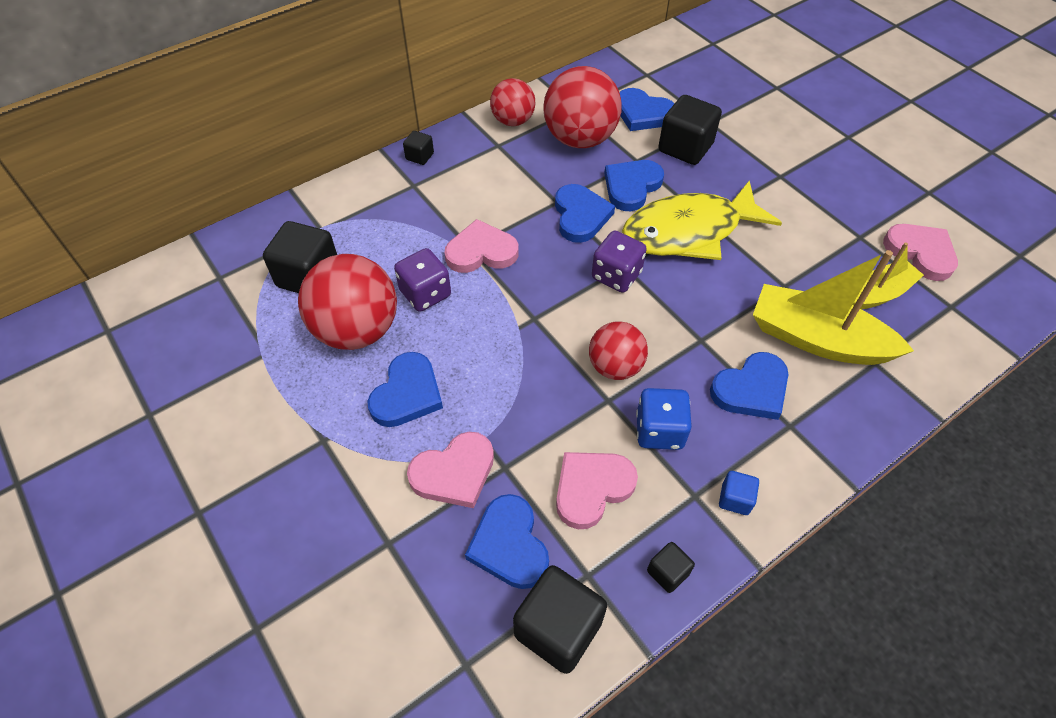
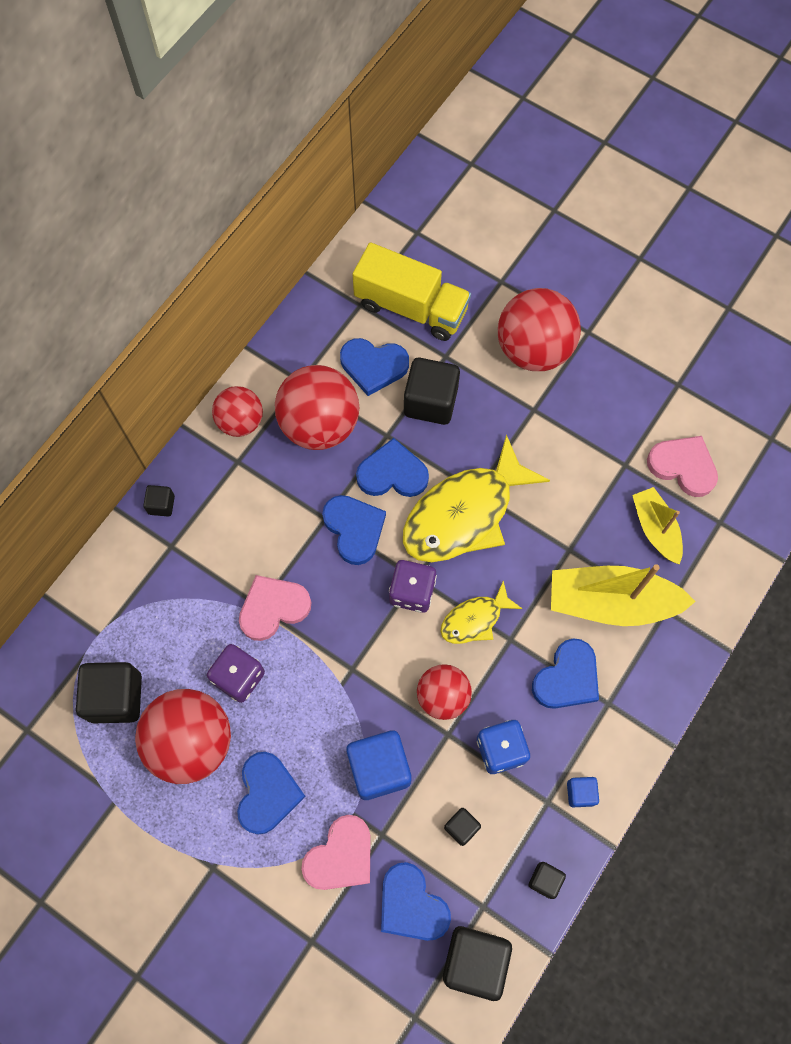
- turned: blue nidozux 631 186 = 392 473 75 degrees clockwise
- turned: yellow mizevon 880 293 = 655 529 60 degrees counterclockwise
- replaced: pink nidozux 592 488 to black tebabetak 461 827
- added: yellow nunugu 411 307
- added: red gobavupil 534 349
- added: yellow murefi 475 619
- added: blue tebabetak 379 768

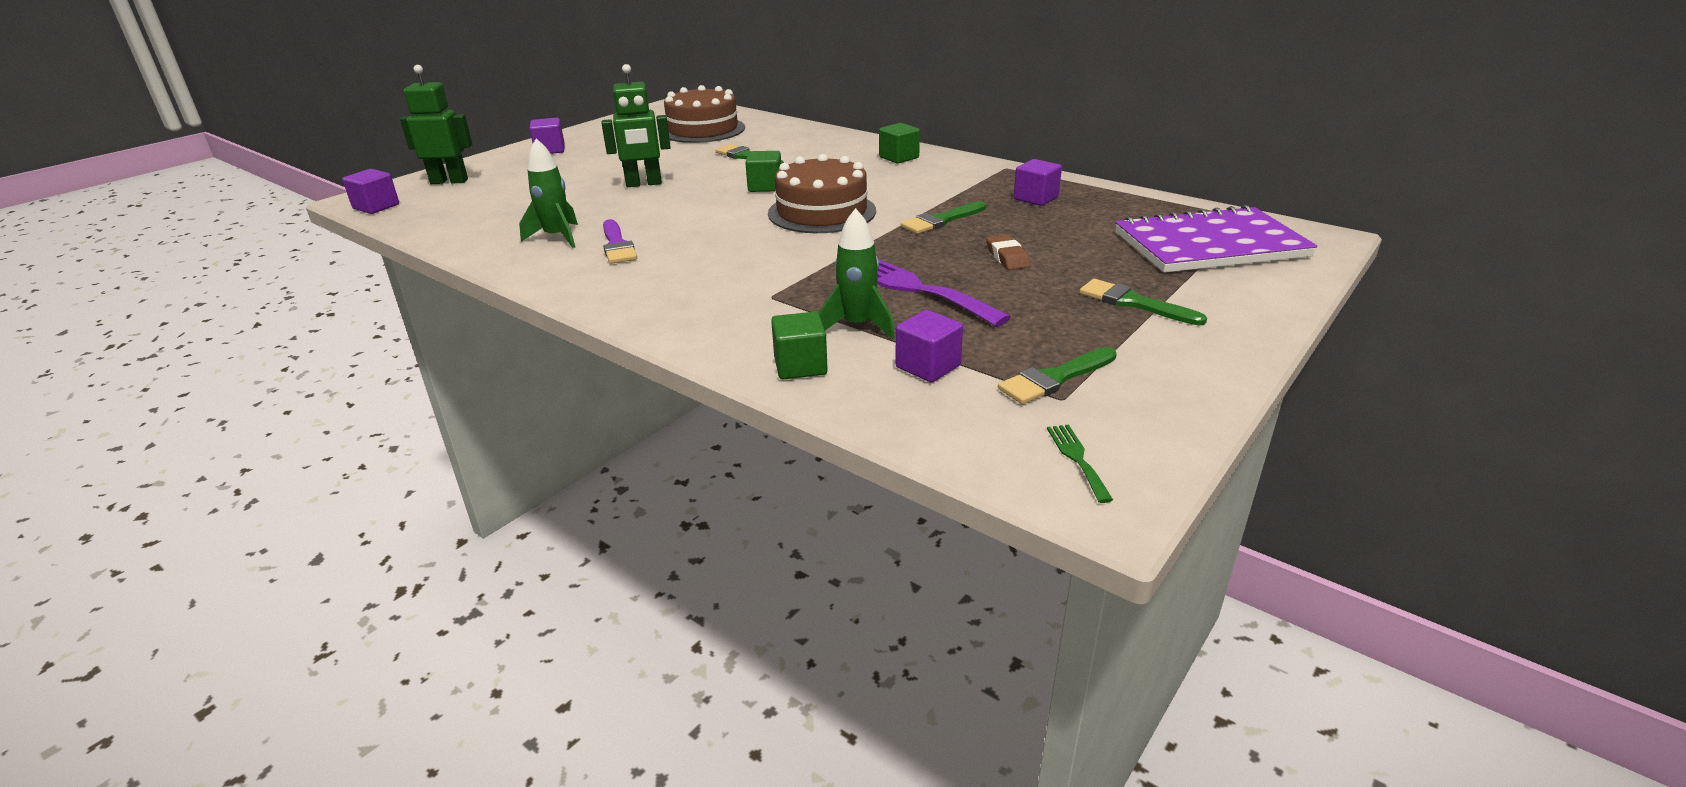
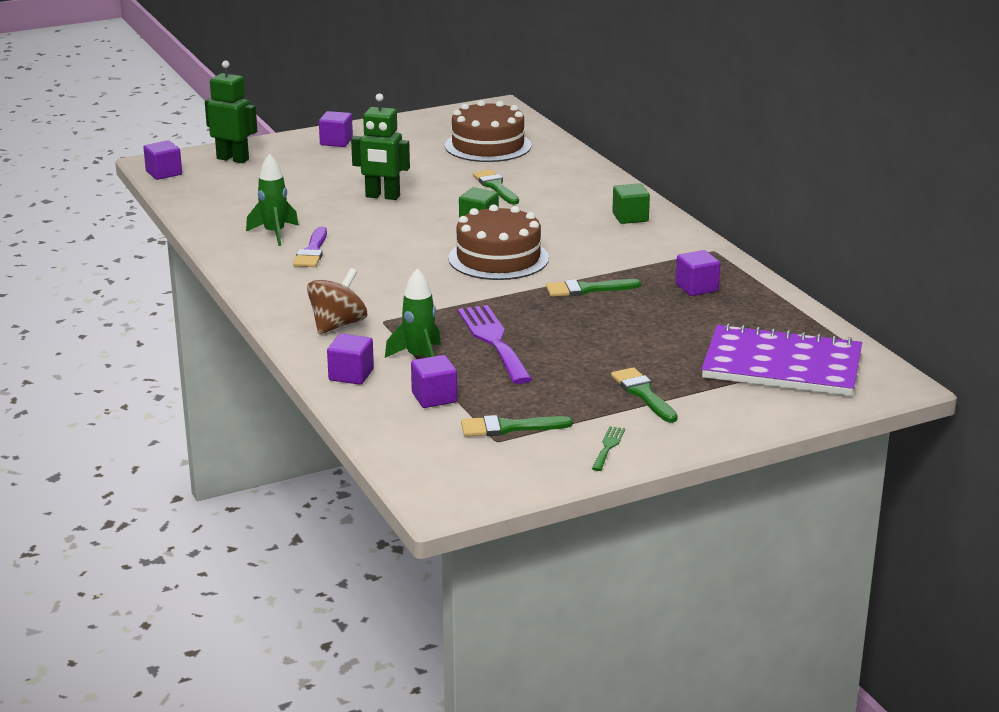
- removed: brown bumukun 1007 257
- recoloured: green tebabetak 800 366 to purple tebabetak 351 375
- moved: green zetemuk 1077 458 to 608 447
- added: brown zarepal 337 325

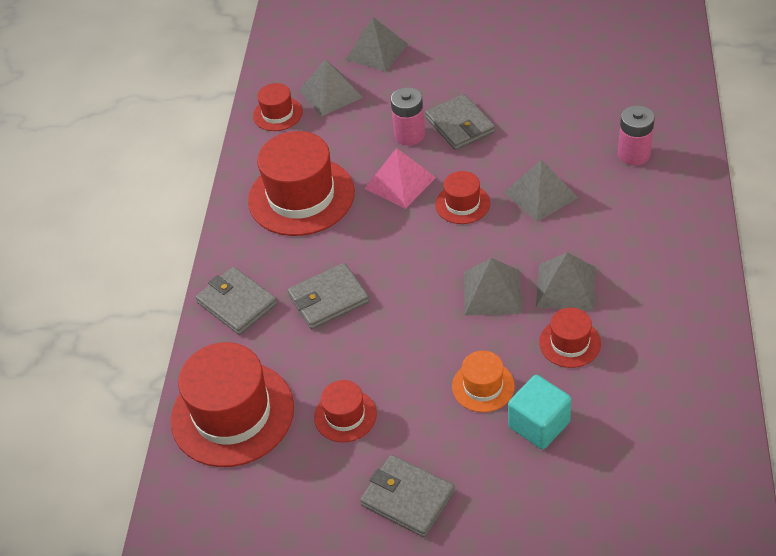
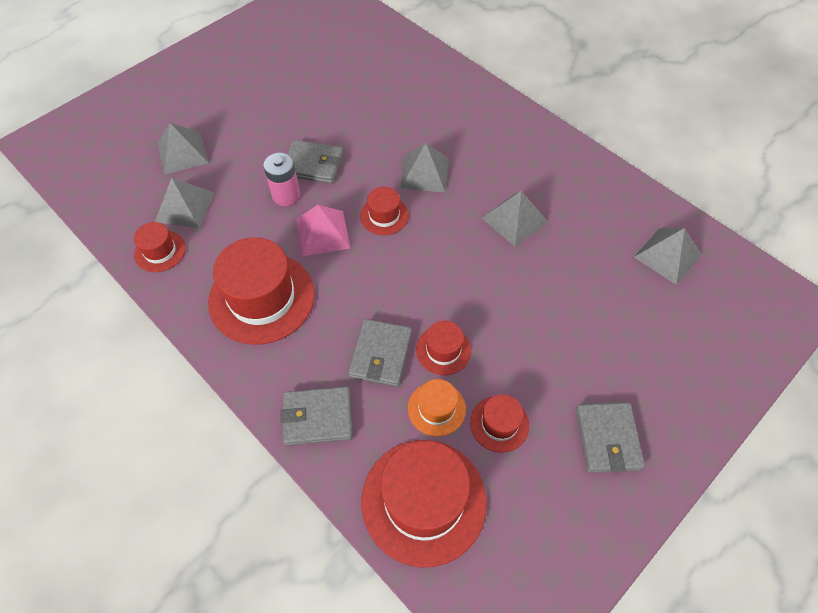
- removed: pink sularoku 633 154
- moved: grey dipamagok 492 292 to 667 255
- moved: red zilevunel 570 343 to 443 350
- moved: orange zilevunel 483 386 to 436 408
- removed: turquoise tebabetak 539 424
- turned: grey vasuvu 407 498 = 607 439 75 degrees counterclockwise

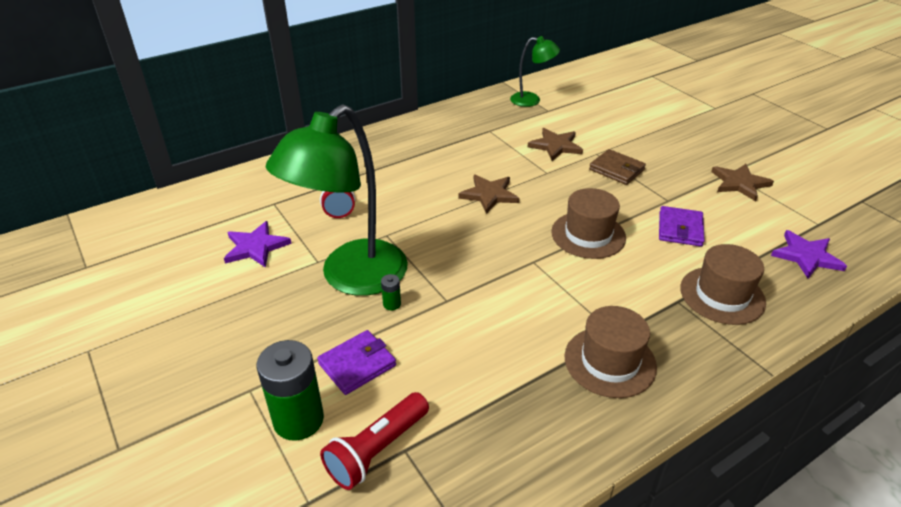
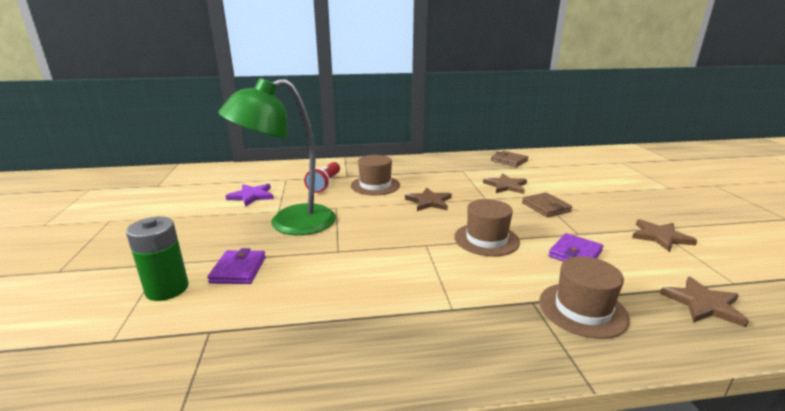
- replaced: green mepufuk 532 100 to brown vasuvu 509 161
- recoloured: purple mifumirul 806 256 to brown mifumirul 703 304
- removed: green sularoku 392 304
- moved: brown zilevunel 610 361 to 375 185
- turned: purple vasuvu 357 364 = 238 270 75 degrees counterclockwise
- removed: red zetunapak 377 450

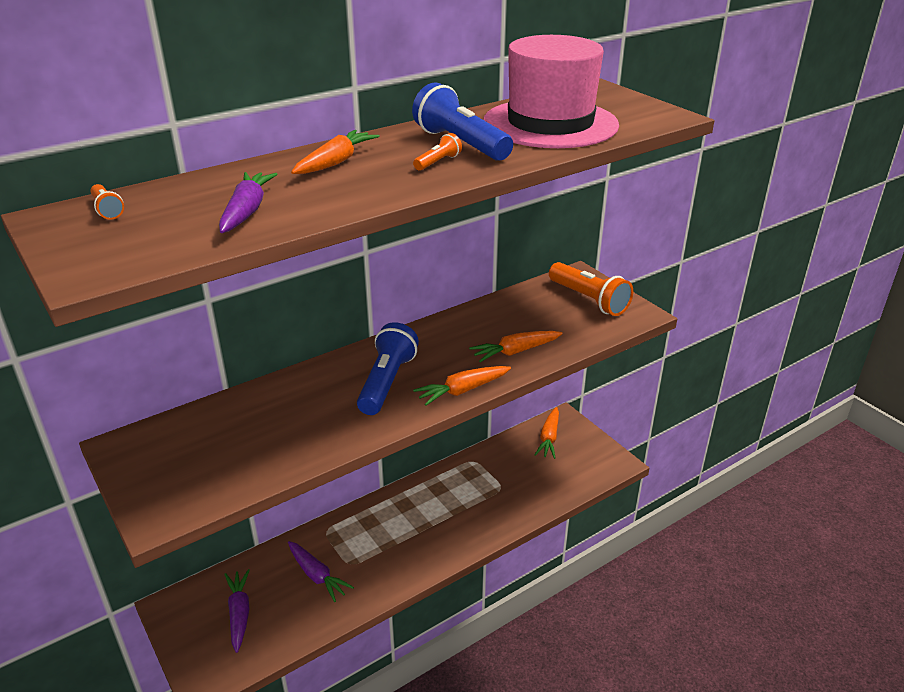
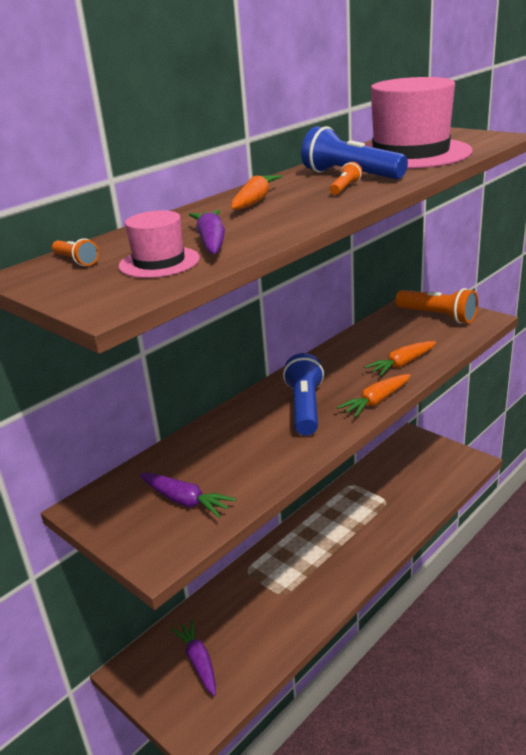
- removed: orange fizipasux 549 438
- moved: purple fizipasux 317 575 to 185 501
- added: pink zilevunel 159 262

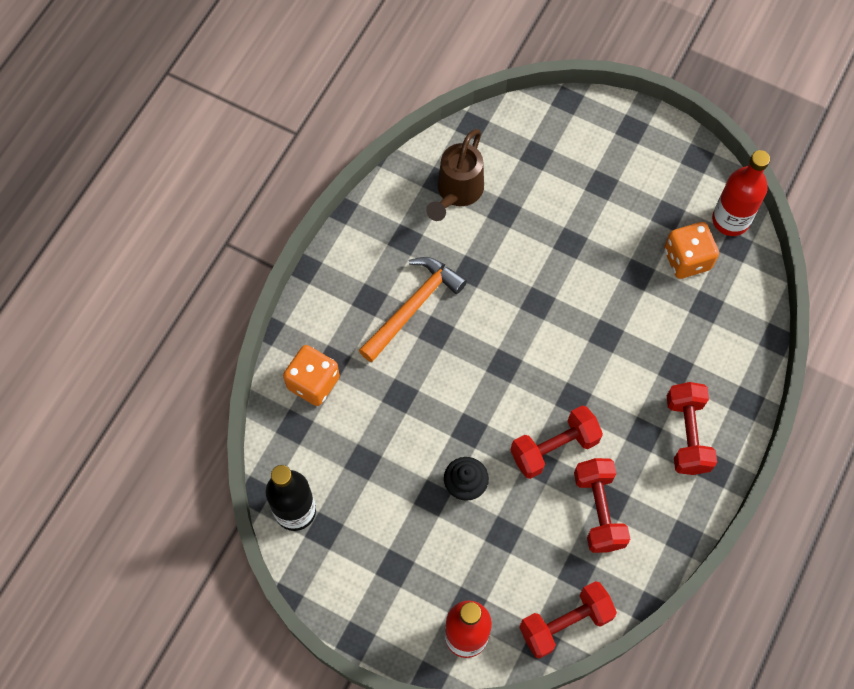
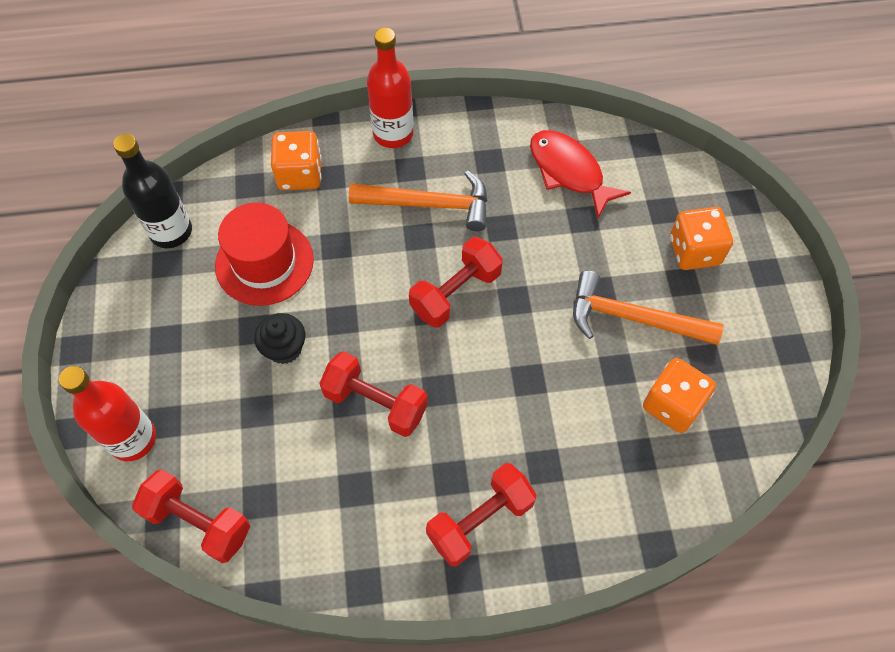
- replaced: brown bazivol 457 192 to red murefi 569 172
- moved: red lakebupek 730 220 to 393 133
- moved: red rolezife 599 510 to 456 293
- added: red zilevunel 264 262
- added: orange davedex 694 251
- added: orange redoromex 633 318

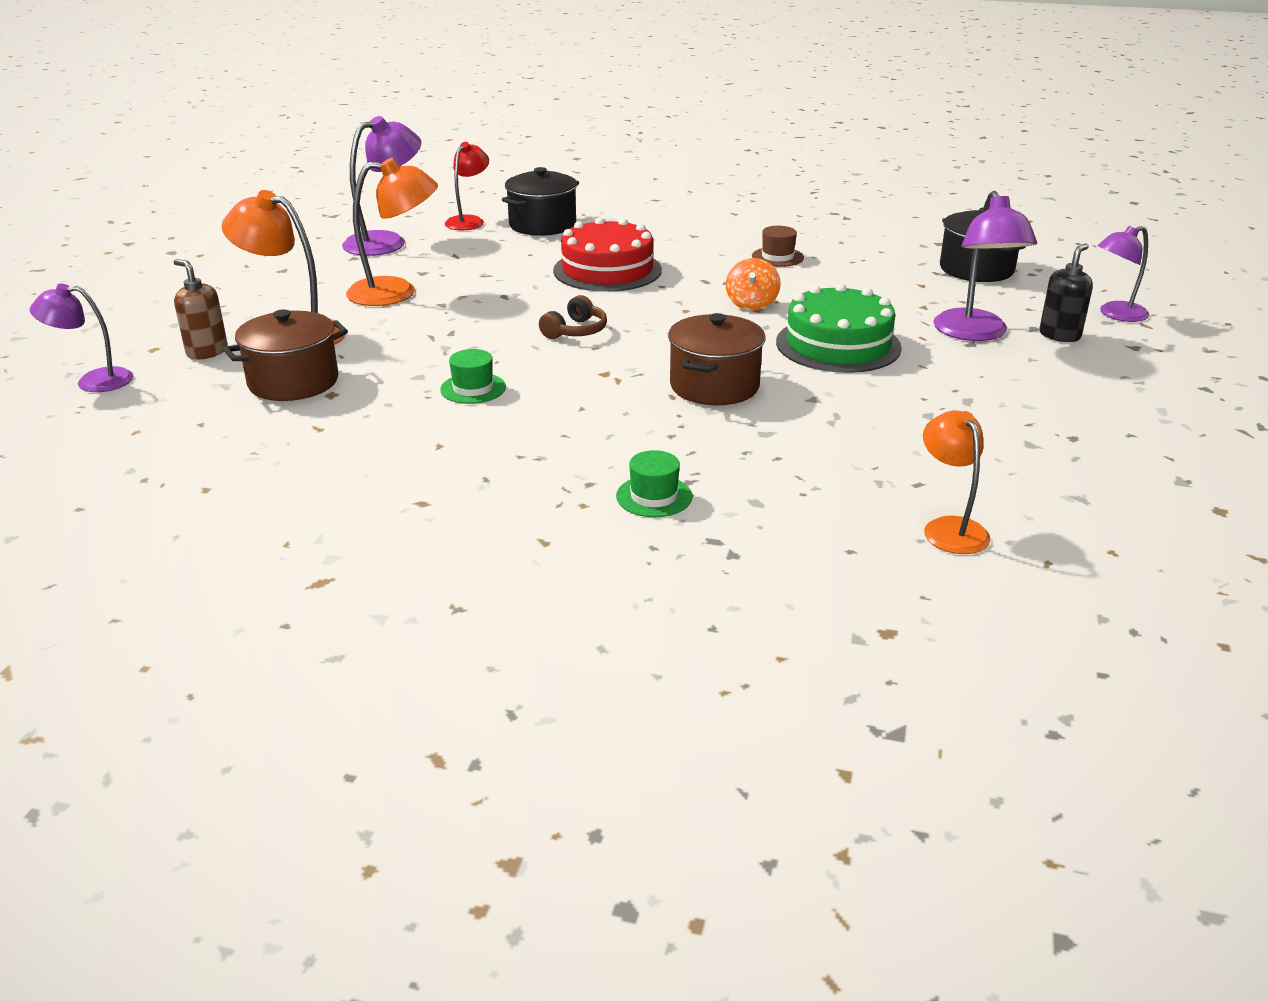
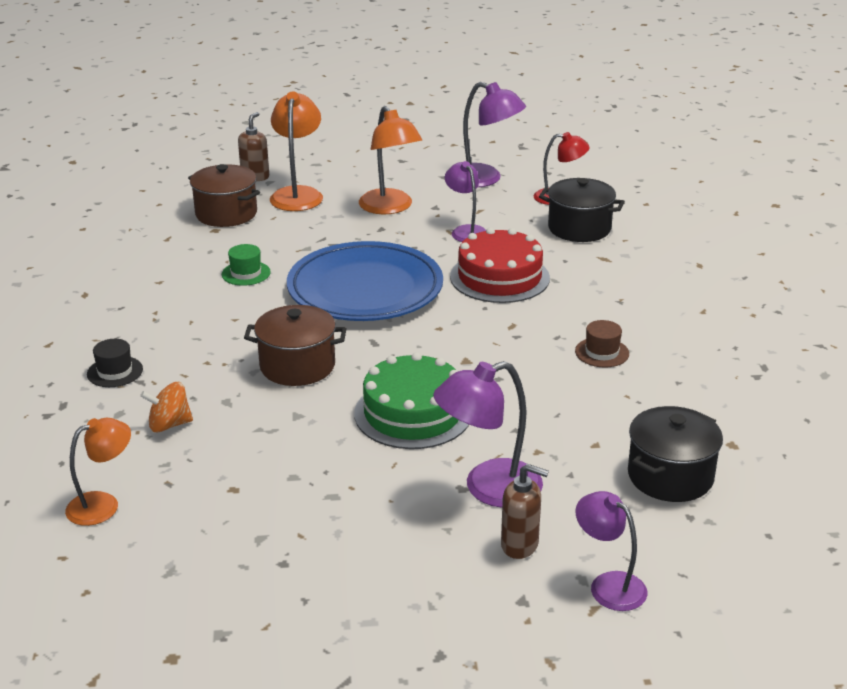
- recoloured: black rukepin 1059 335 to brown rukepin 520 545
- moved: orange zarepal 751 304 to 169 424
- moved: purple mepufuk 93 381 to 466 231
- replaced: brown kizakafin 575 331 to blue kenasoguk 365 289
- recoloured: green zilevunel 654 496 to black zilevunel 115 372

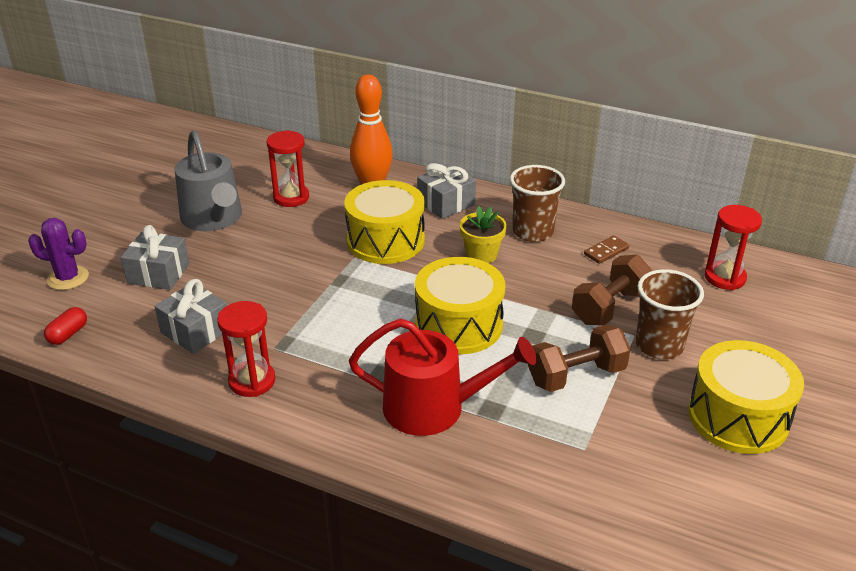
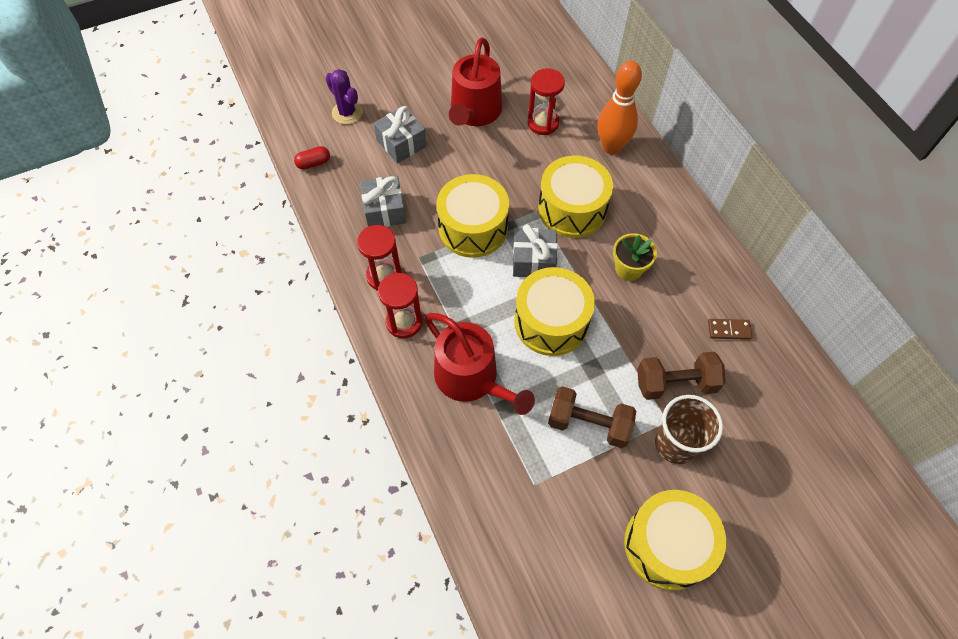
- recoloured: grey bazivol 213 218 to red bazivol 474 112
- moved: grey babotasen 446 203 to 533 260
- removed: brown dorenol 533 232
- moved: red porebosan 725 278 to 404 322
- added: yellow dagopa 473 228

